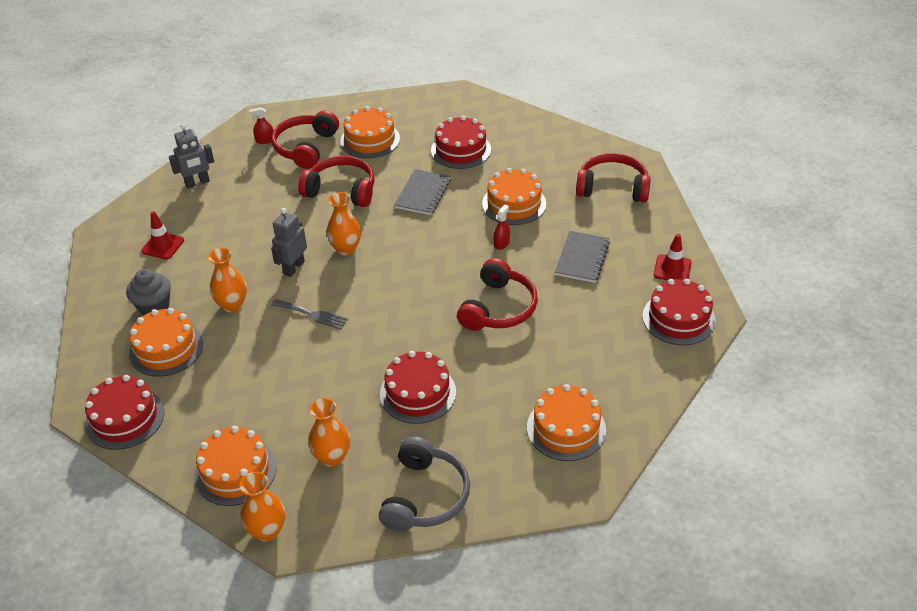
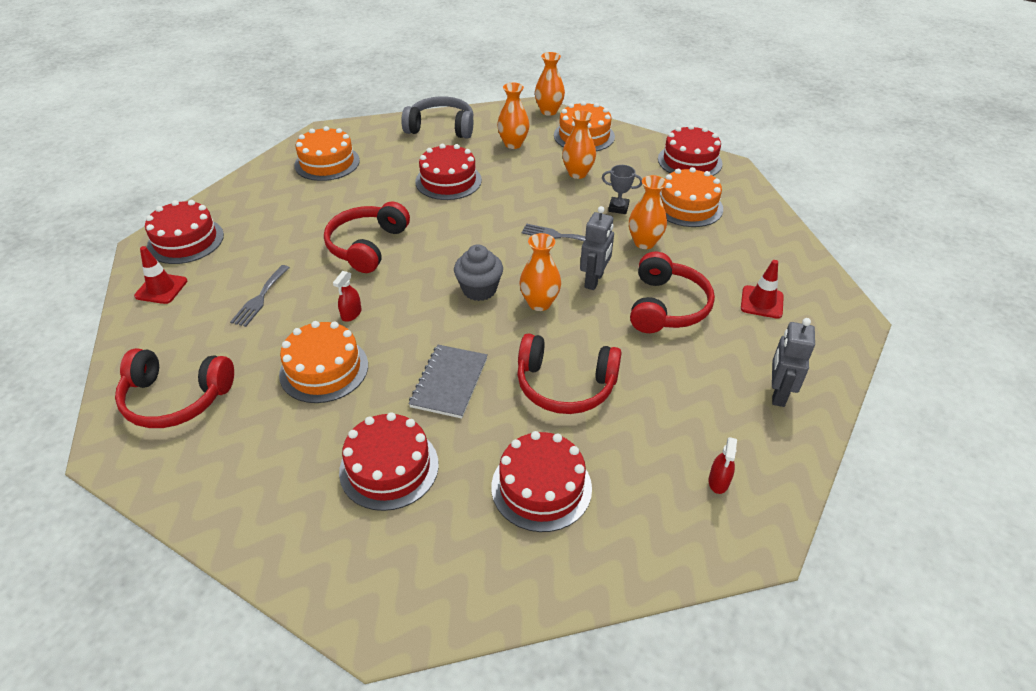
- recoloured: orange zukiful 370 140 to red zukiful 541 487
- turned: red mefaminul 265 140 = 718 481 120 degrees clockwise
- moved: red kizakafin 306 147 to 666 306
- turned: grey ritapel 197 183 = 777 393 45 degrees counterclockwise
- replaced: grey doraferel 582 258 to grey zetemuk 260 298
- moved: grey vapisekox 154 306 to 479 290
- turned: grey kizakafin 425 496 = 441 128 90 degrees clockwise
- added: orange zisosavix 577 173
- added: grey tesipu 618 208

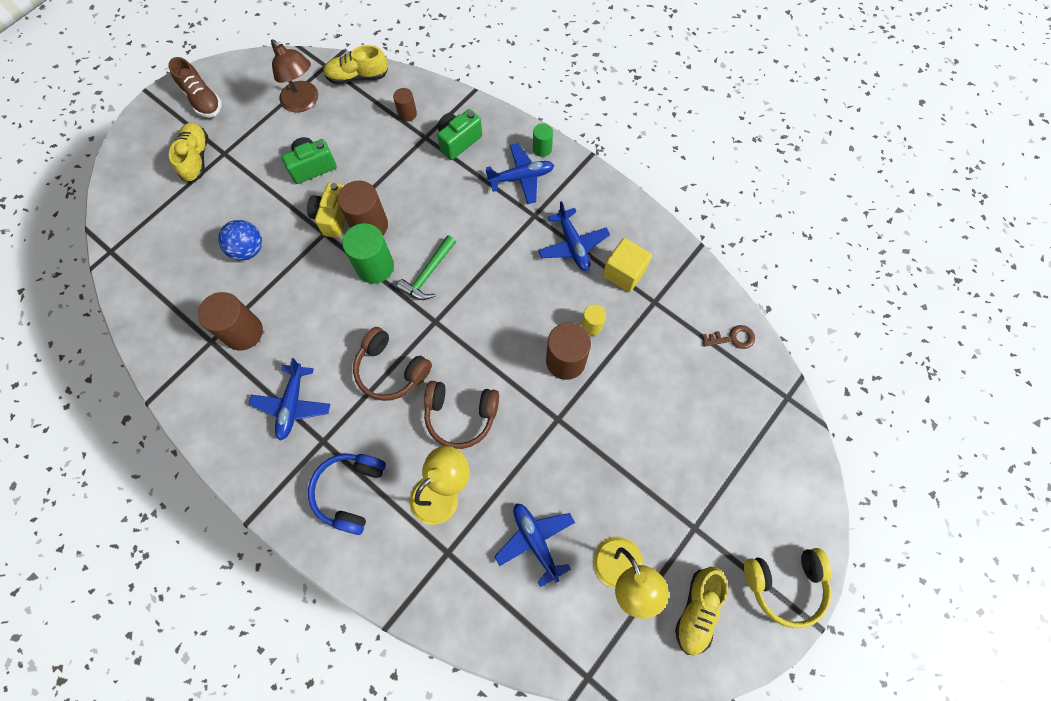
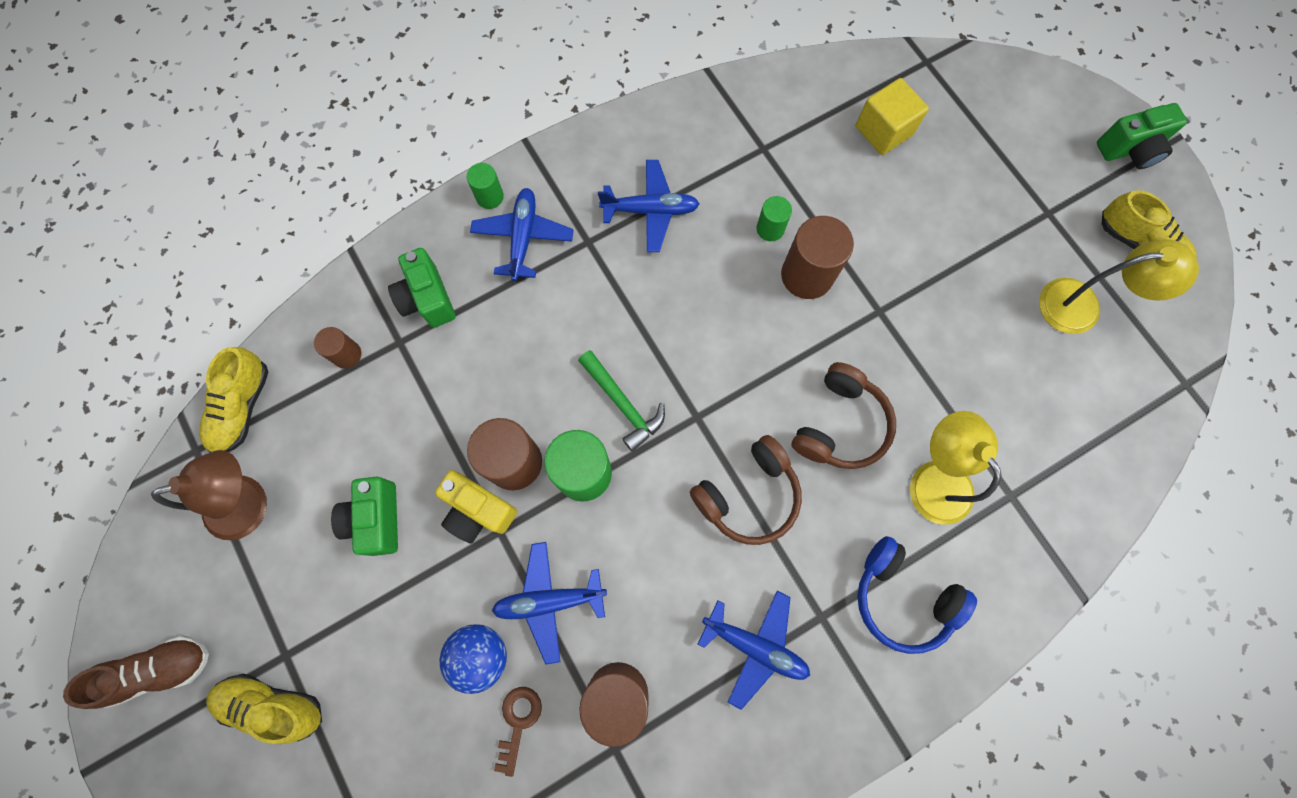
- moved: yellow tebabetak 624 272 to 883 131
- recoloured: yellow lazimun 591 325 to green lazimun 770 229
- moved: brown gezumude 732 338 to 518 721
- moved: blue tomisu 535 541 to 549 601
- replaced: yellow kizakafin 784 584 to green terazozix 1129 150

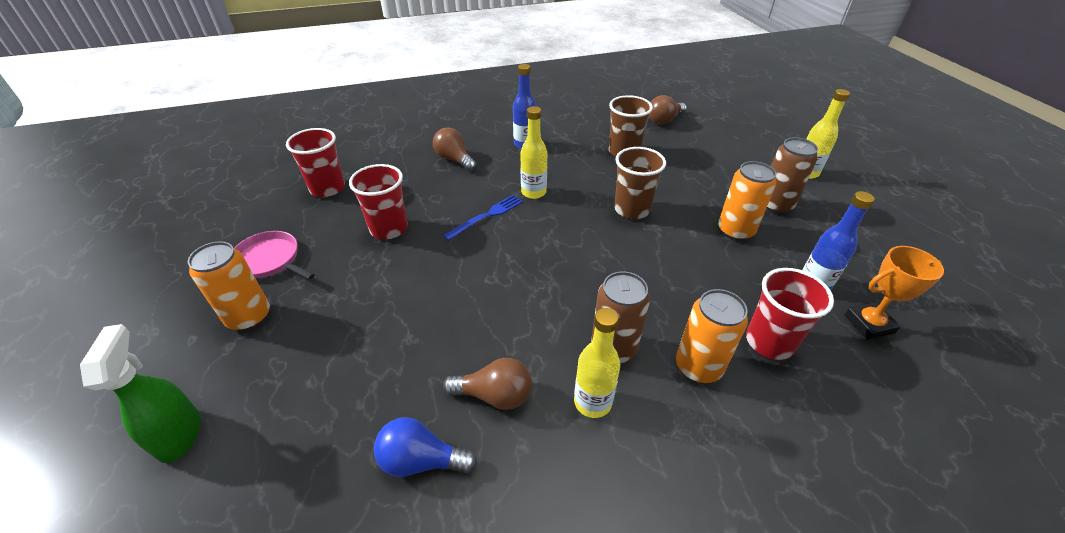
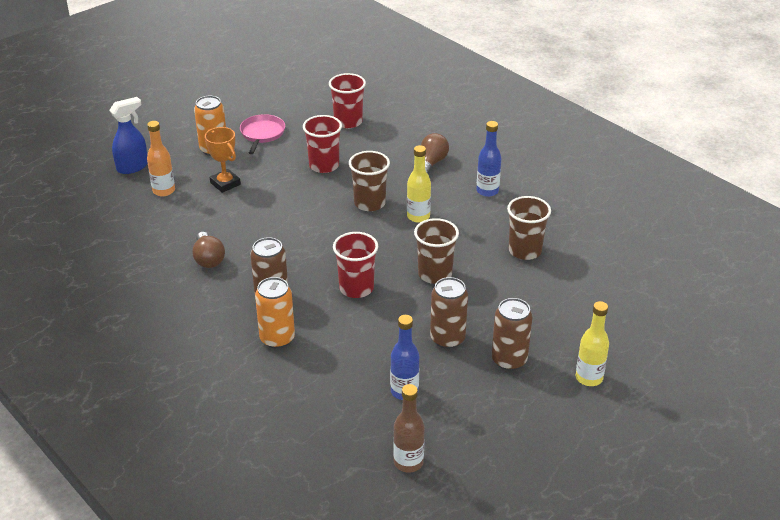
- removed: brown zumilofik 664 120
- recoloured: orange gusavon 735 231 to brown gusavon 447 339
- replaced: blue zetemuk 486 216 to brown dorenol 369 203
- moved: orange tesipu 869 324 to 225 183
- moved: red dorenol 769 342 to 356 288
- removed: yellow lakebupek 592 402
- recoloured: green mefaminul 180 434 to blue mefaminul 133 167
- removed: blue zumilofik 421 460
- added: orange lakebupek 164 191
- added: brown lakebupek 408 462

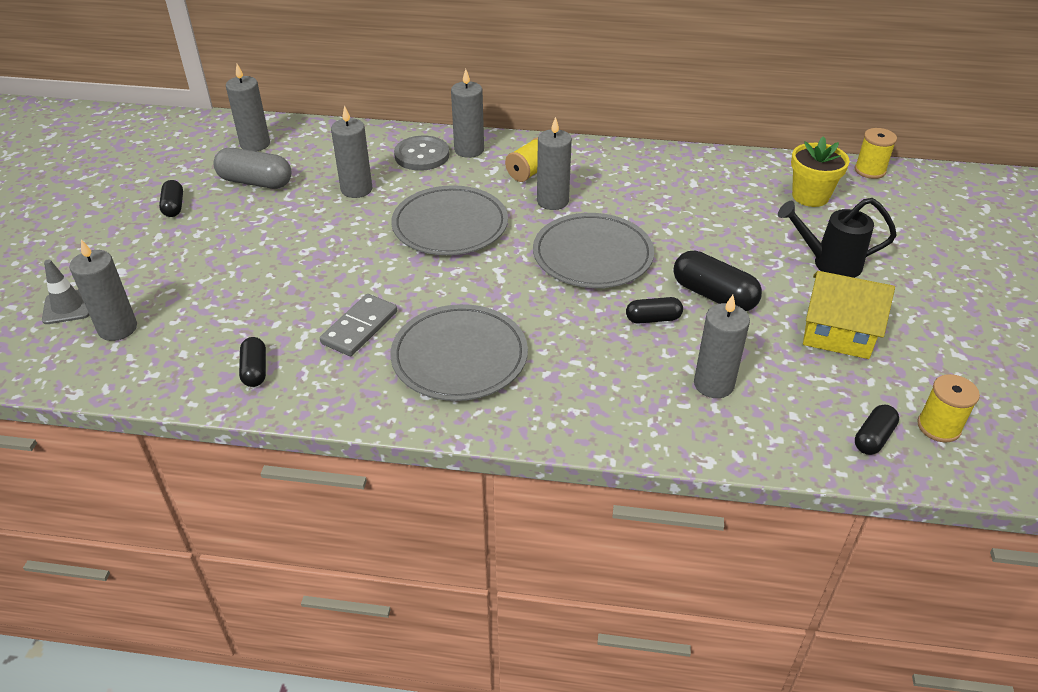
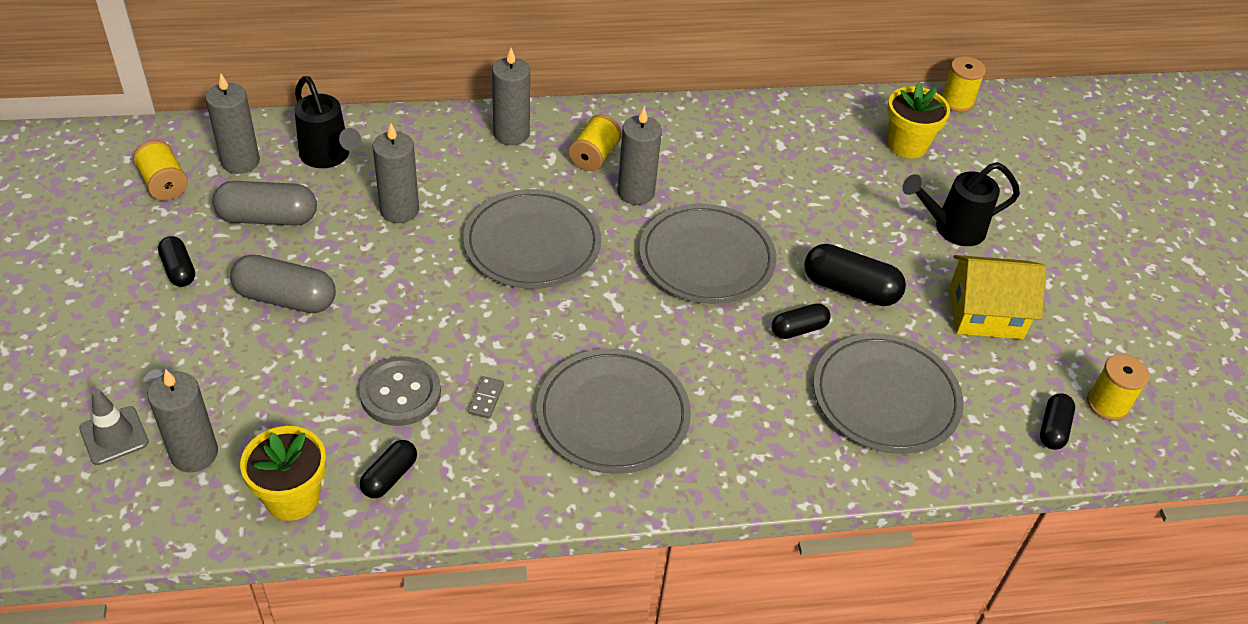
- moved: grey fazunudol 422 155 to 400 393
- resized: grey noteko 360 328 = 486 399 x0.51
- replaced: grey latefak 713 384 to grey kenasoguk 885 397
- turned: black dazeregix 255 370 = 389 477 60 degrees clockwise
- added: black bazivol 329 157
- added: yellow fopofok 164 184
- added: grey dazeregix 286 298
- added: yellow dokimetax 292 498

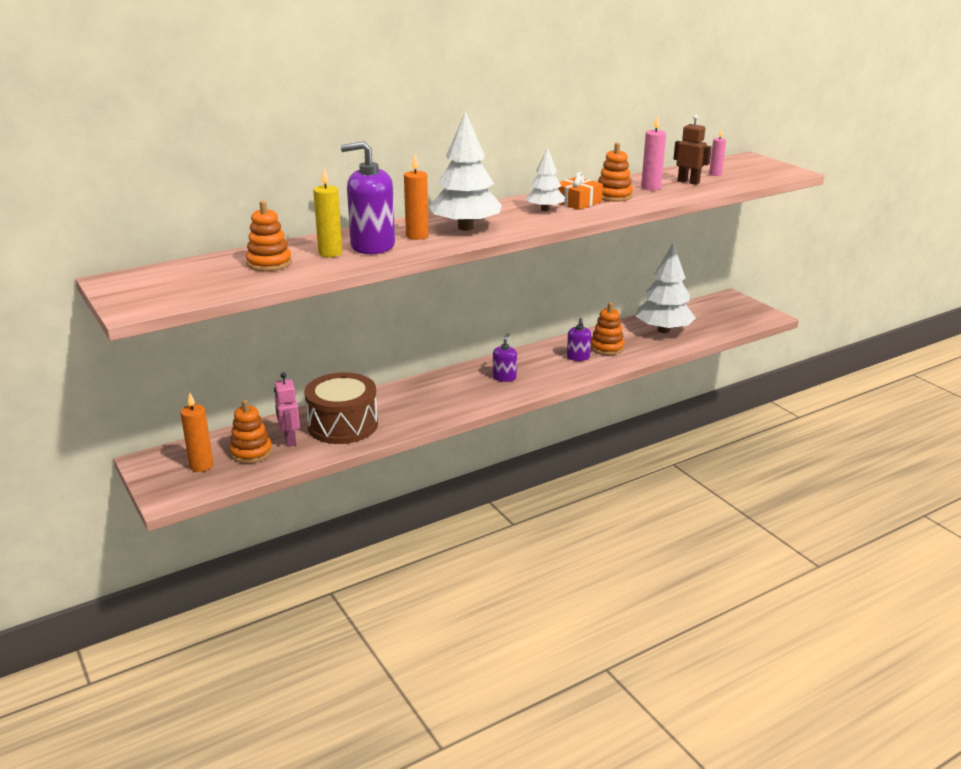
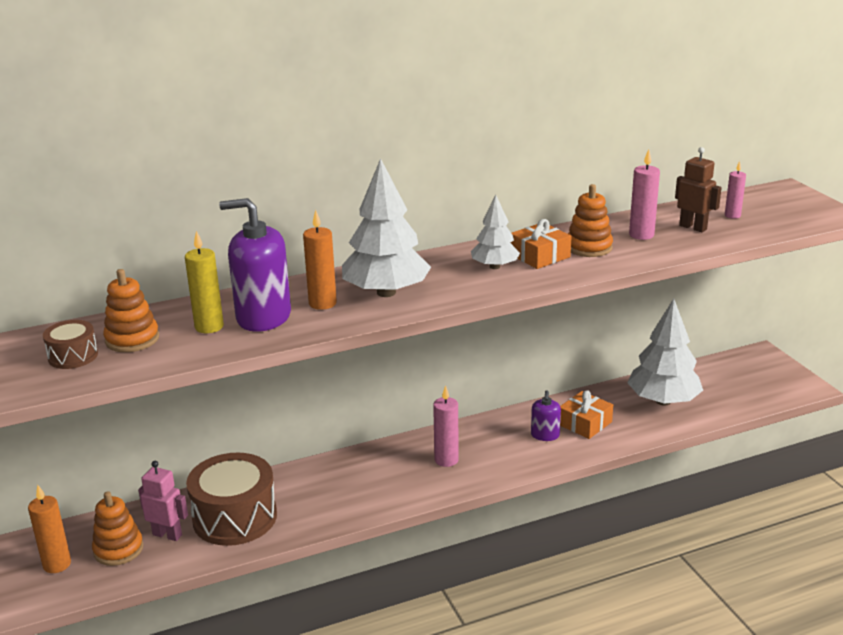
- replaced: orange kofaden 607 348 to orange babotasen 584 423
- replaced: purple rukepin 504 377 to pink latefak 446 460
- turned: pink ritapel 289 440 = 167 535 120 degrees clockwise
- added: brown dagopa 73 356

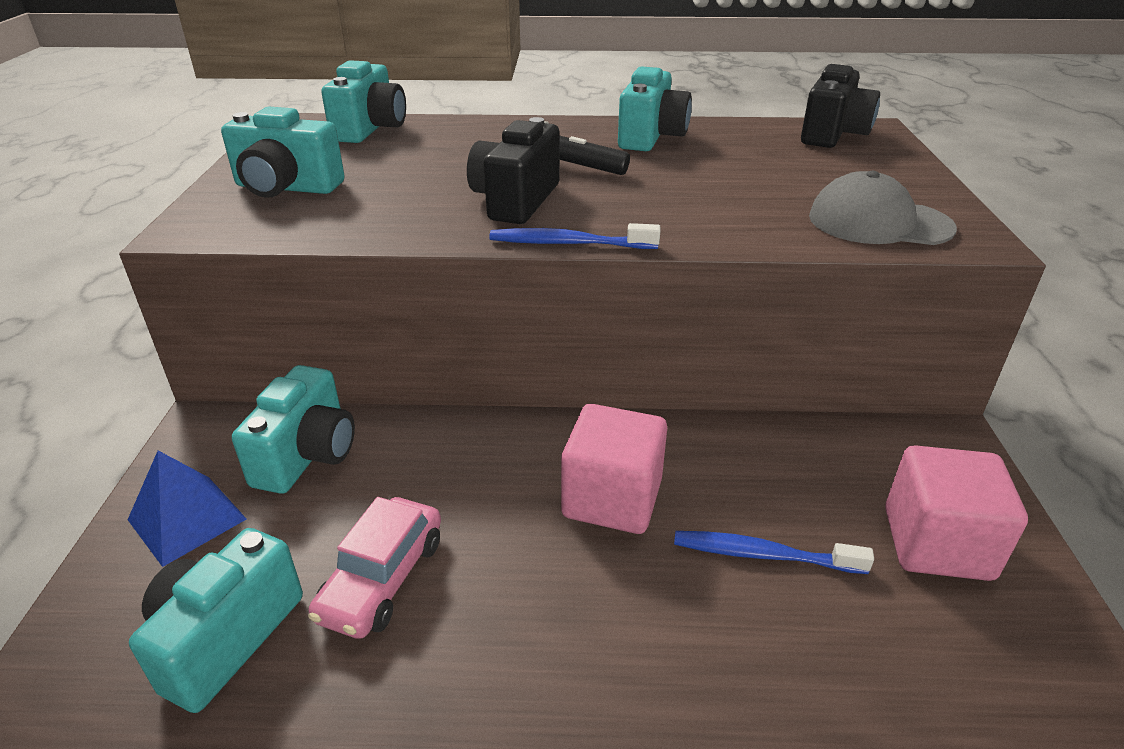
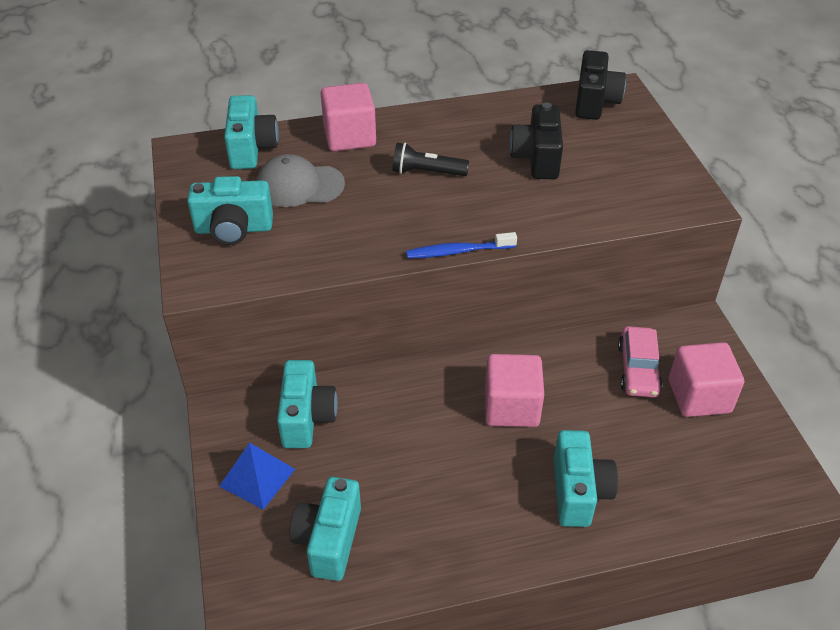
- moved: turquoise terazozix 651 137 to 578 492
- moved: black terazozix 516 201 to 537 158
- moved: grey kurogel 879 222 to 299 185
- moved: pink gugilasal 382 578 to 638 369
- removed: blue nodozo 763 555
- added: pink tebabetak 349 137

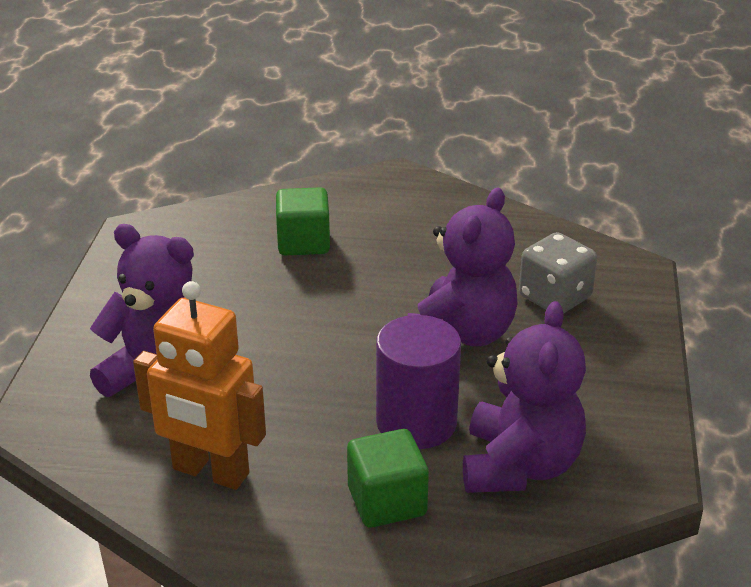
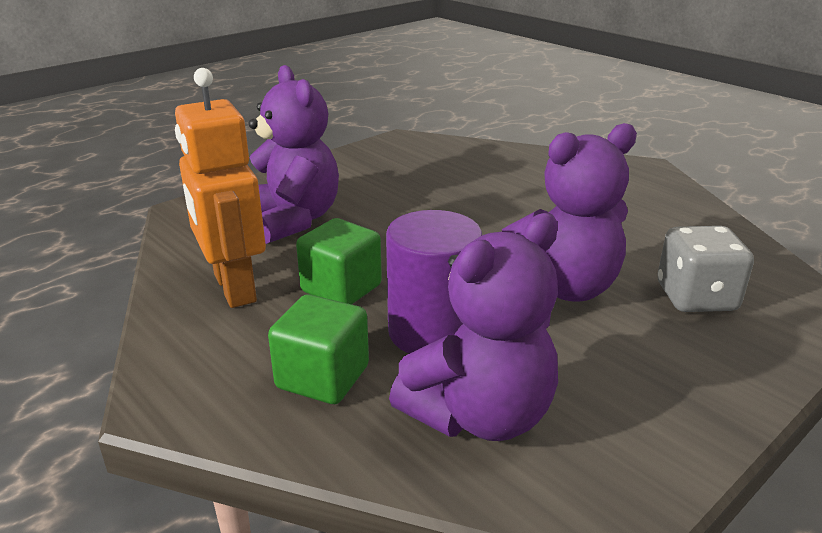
- moved: green tebabetak 303 242 to 341 288

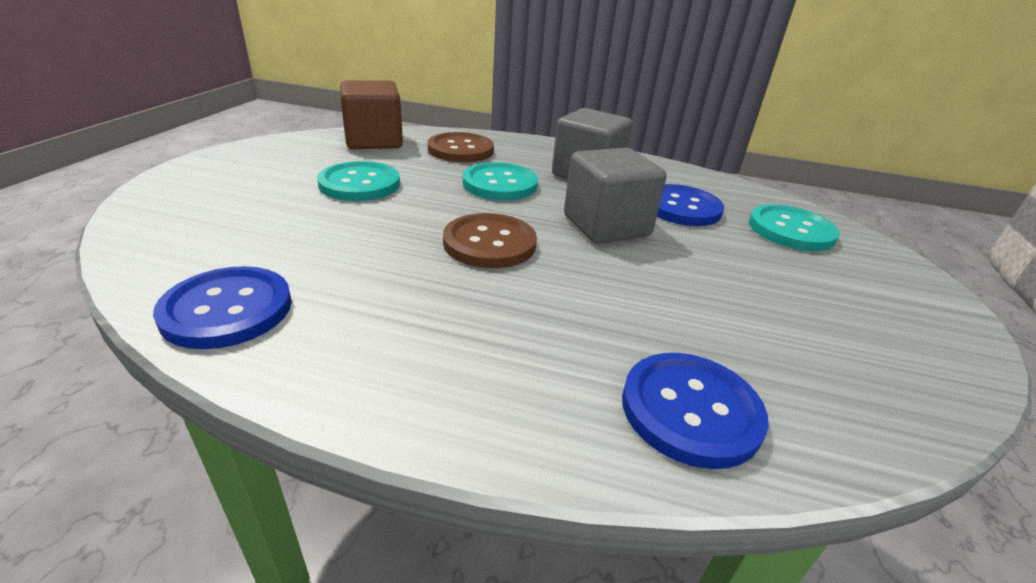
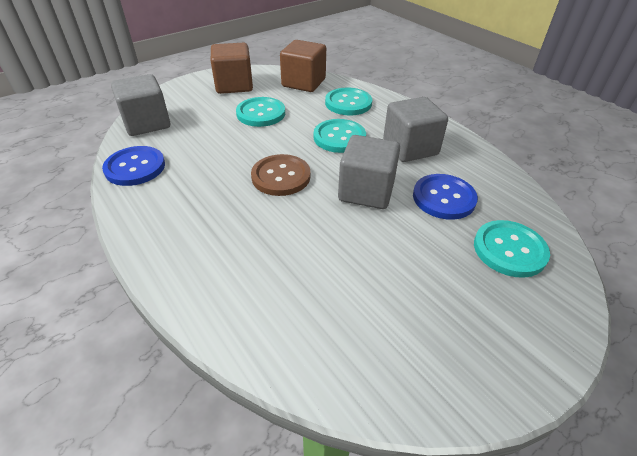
- recoloured: brown fazunudol 460 150 to turquoise fazunudol 348 103
- removed: blue fazunudol 690 410
- added: brown tebabetak 234 85
- added: grey tebabetak 147 123

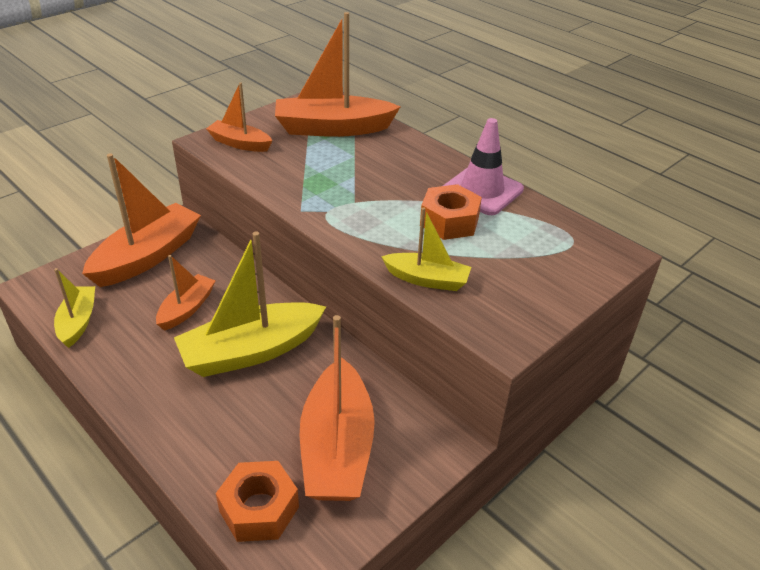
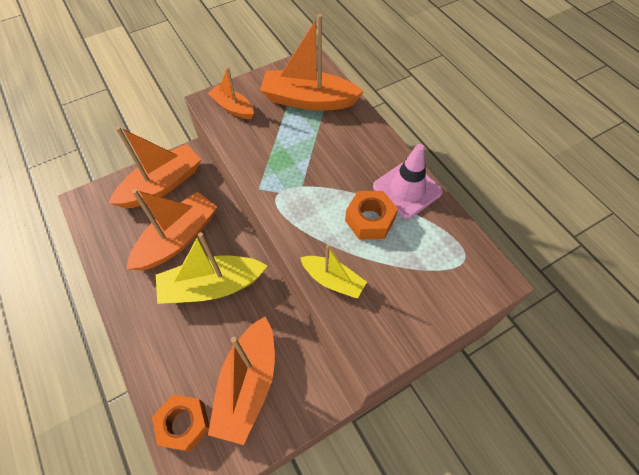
- resized: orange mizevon 187 309 = 178 239 x1.81
- removed: yellow mizevon 78 322

